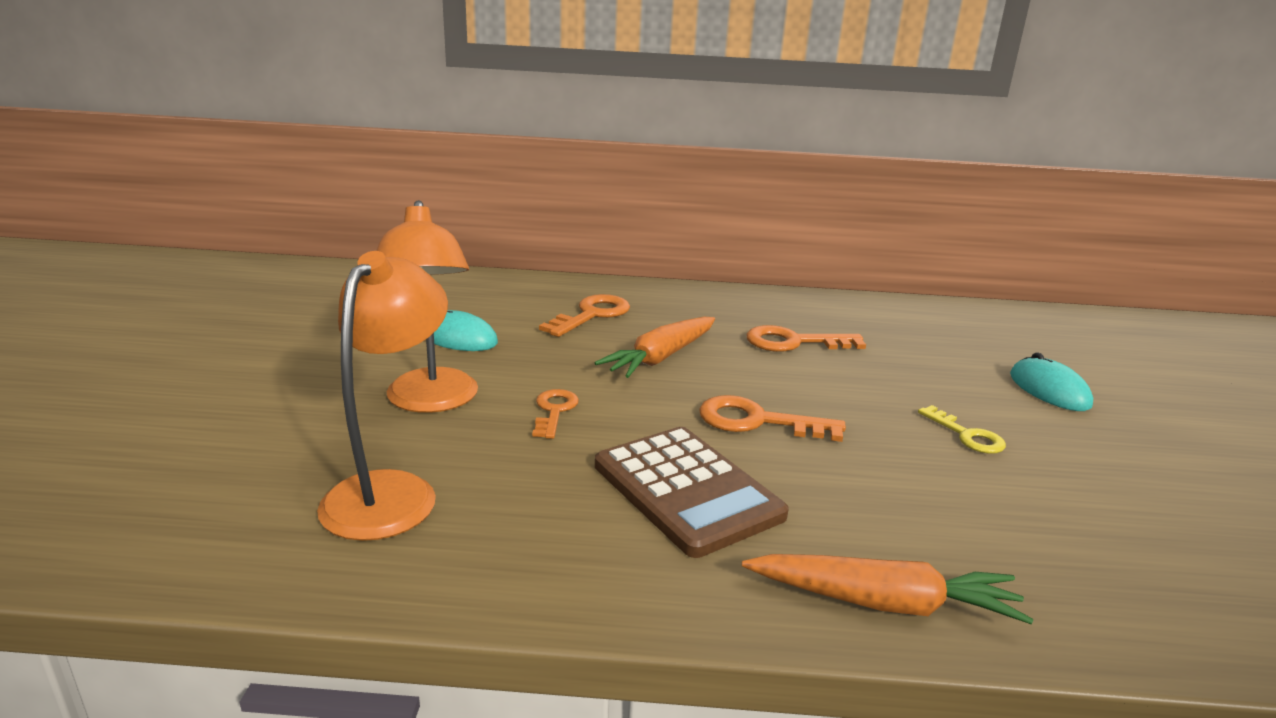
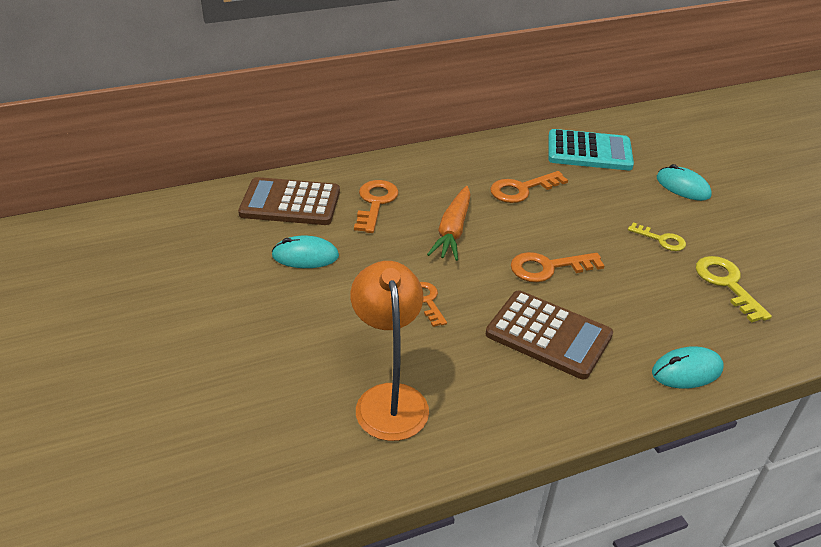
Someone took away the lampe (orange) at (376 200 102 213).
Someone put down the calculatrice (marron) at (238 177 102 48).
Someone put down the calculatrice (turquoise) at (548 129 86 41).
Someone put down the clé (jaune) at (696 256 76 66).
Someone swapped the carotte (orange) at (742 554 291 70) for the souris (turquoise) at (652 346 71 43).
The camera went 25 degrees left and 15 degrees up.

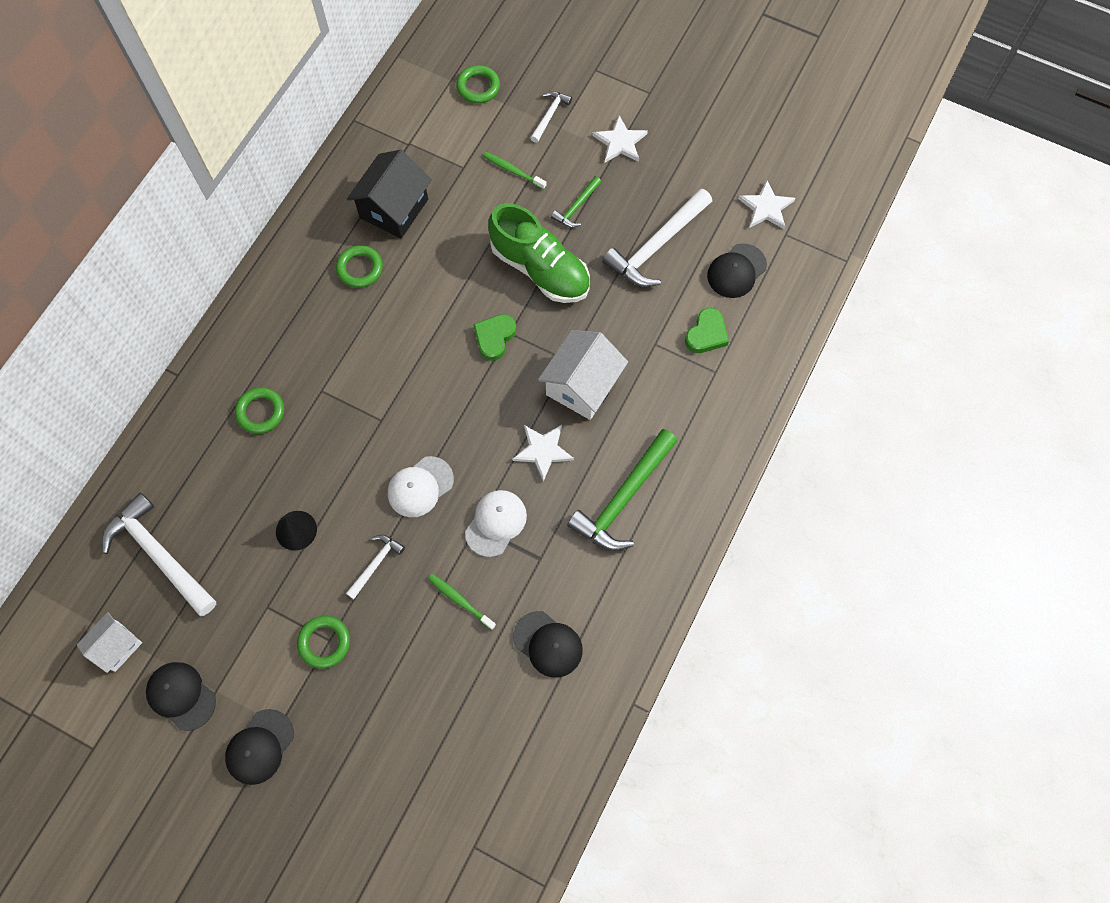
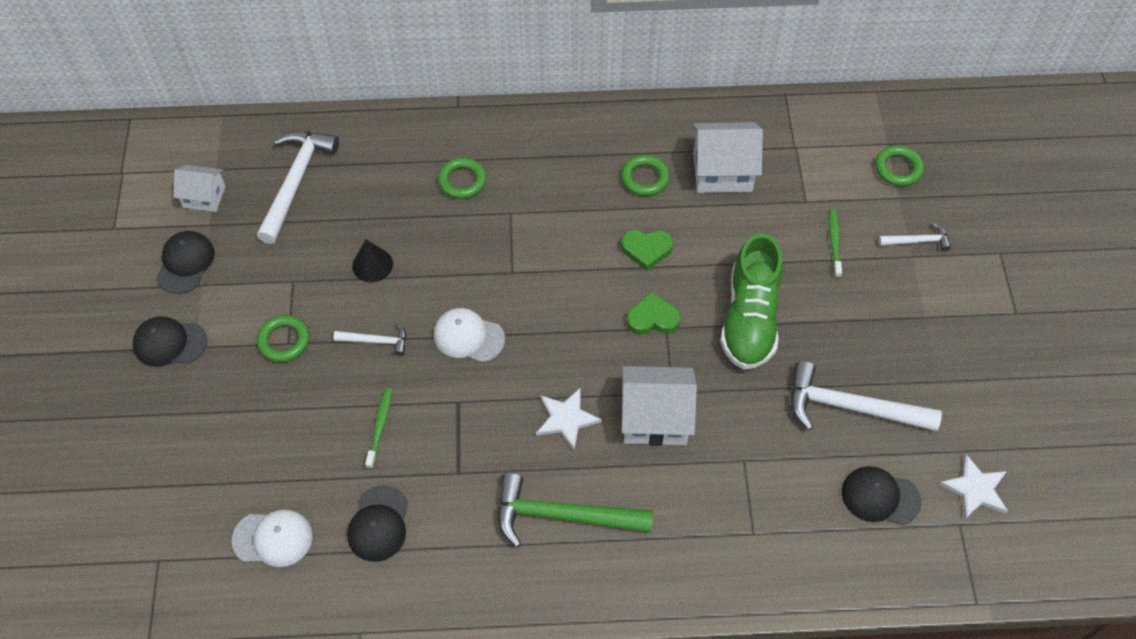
Someone took away the marteau (vert) at (551 176 50 52).
Someone took away the étoile (blanc) at (592 115 56 48).
Someone carried the casquette (blanc) from (465 490 62 67) to (232 509 80 58).
Someone carried the cœur (vert) from (685 308 44 45) to (621 230 52 41).
Someone repainted the maison (noir) at (347 150 85 89), which became the maison (blanc) at (692 122 71 71).
The camera went 60 degrees right and 10 degrees down.

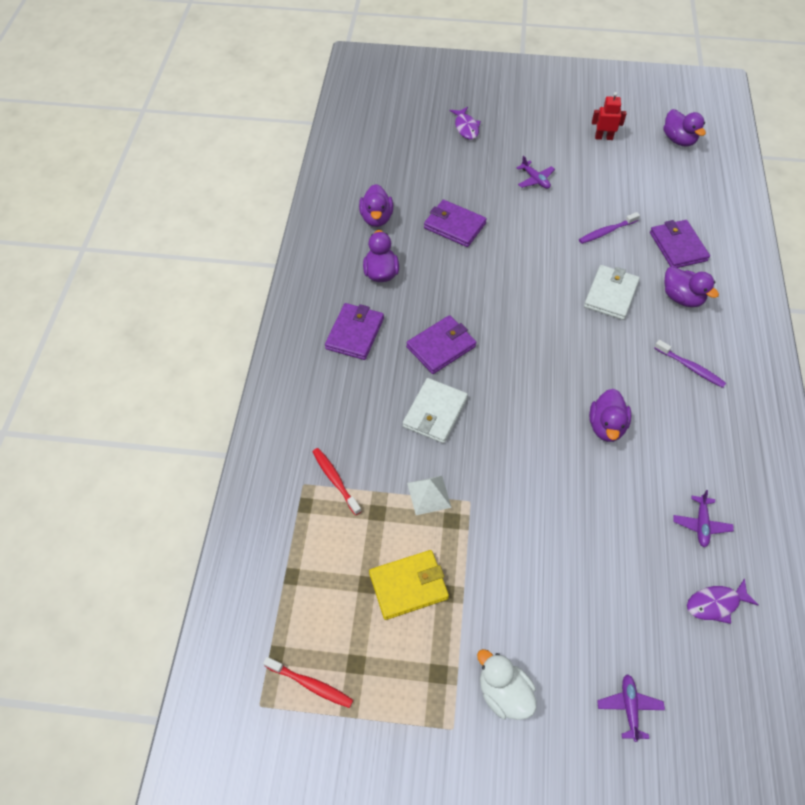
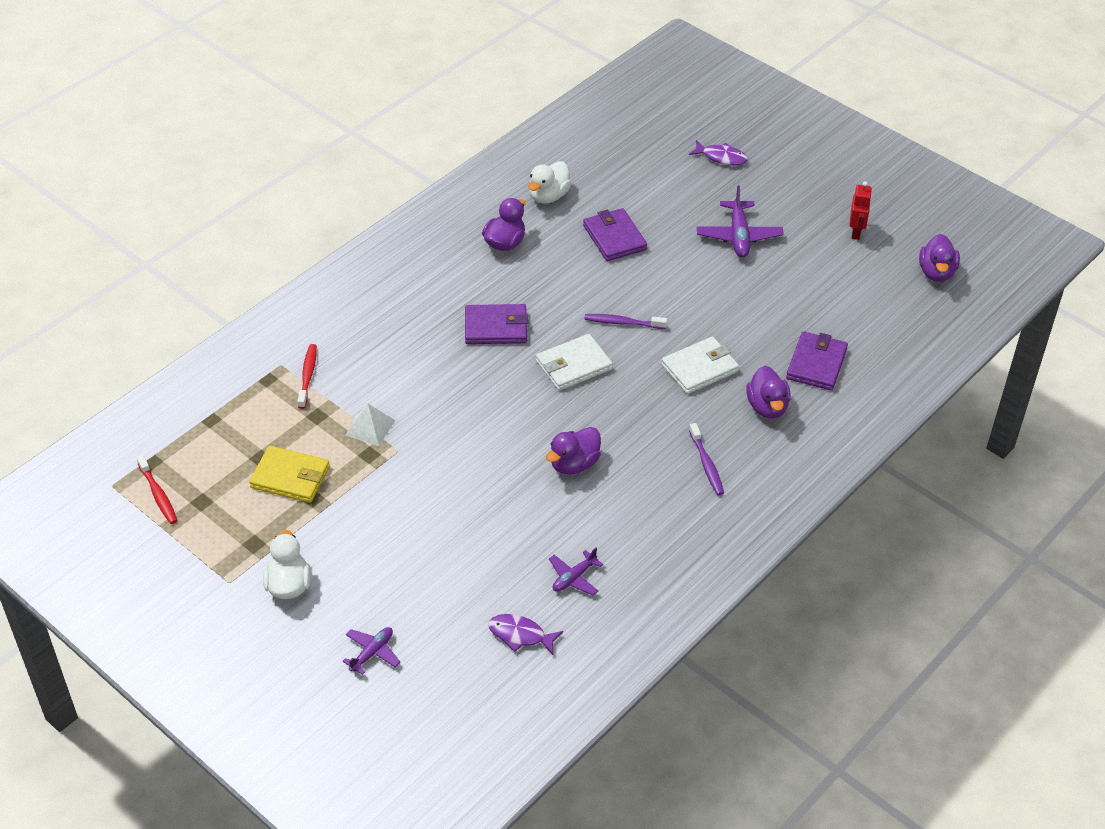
Someone took away the portefeuille (violet) at (325 303 59 57).
Someone carried the portefeuille (blanc) from (403 378 65 65) to (536 334 77 57).
Someone carried the brosse à dents (violet) from (579 212 61 32) to (584 314 83 15).
Someone repainted the canard (violet) at (359 184 34 43), which became the canard (blanc) at (528 161 43 42).
Someone rotated the poisson (violet) at (450 107 31 33) by 90 degrees counterclockwise.
Someone rotated the robot (rouge) at (592 92 34 48) by 60 degrees clockwise.
Someone scaled the avion (violet) at (516 156 39 33) by 1.64.
The camera went 35 degrees right and 10 degrees down.

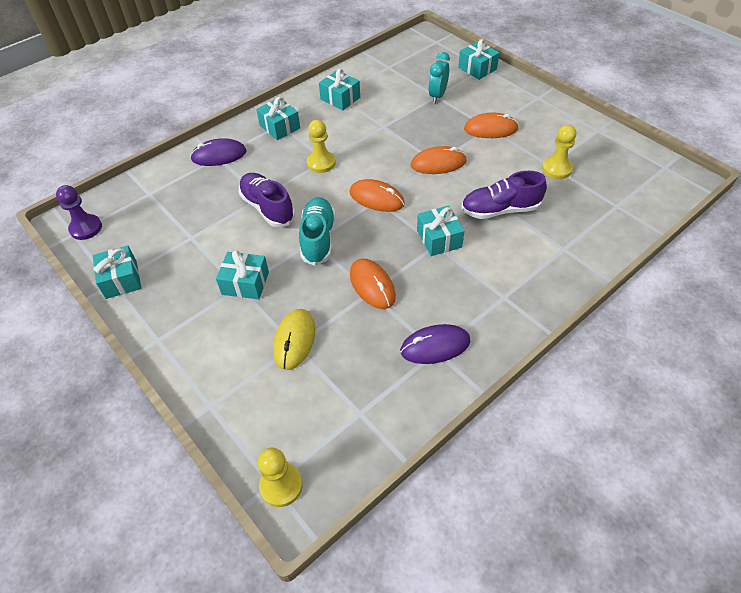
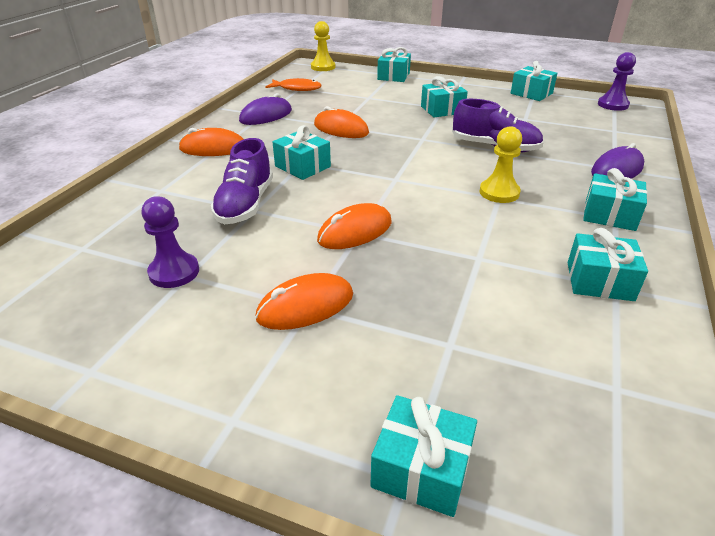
Someone took away the souris (jaune) at (273 309 42 61).
Someone took away the chaussure (turquoise) at (299 197 36 69).
Someone took away the réveil (turquoise) at (428 52 22 51).
Someone put down the poisson (orange) at (266 78 55 13).
Someone put down the cadeau (turquoise) at (377 47 34 35).
Someone carried the souris (orange) from (349 179 56 33) to (178 128 66 28).
Someone repainted the pion (jaune) at (542 125 34 54), which became the pion (violet) at (141 196 58 92).
Someone rotated the chaussure (violet) at (461 171 86 48) by 135 degrees clockwise.
The camera went 150 degrees right and 15 degrees down.

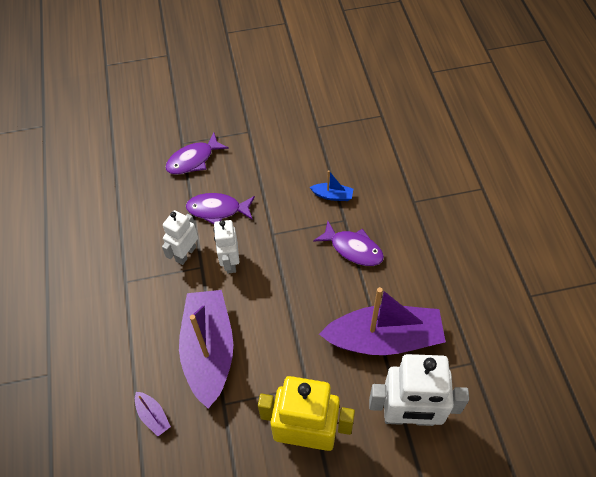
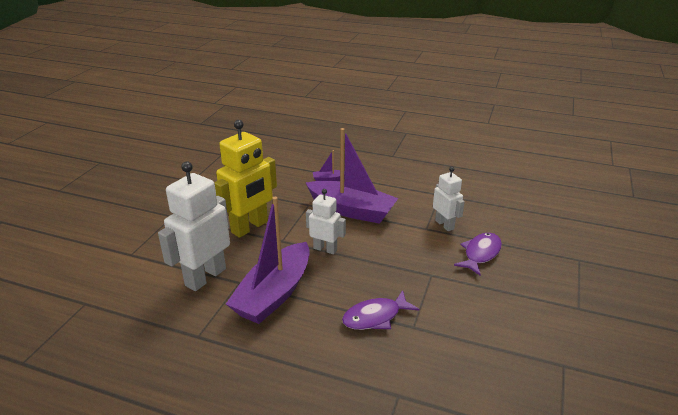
Someone took away the poisson (violet) at (165 133 64 42).
Someone took away the bateau (bleu) at (309 170 44 31).
Someone carried the robot (blanc) from (213 220 26 53) to (306 189 40 65).
The camera went 120 degrees right and 25 degrees down.

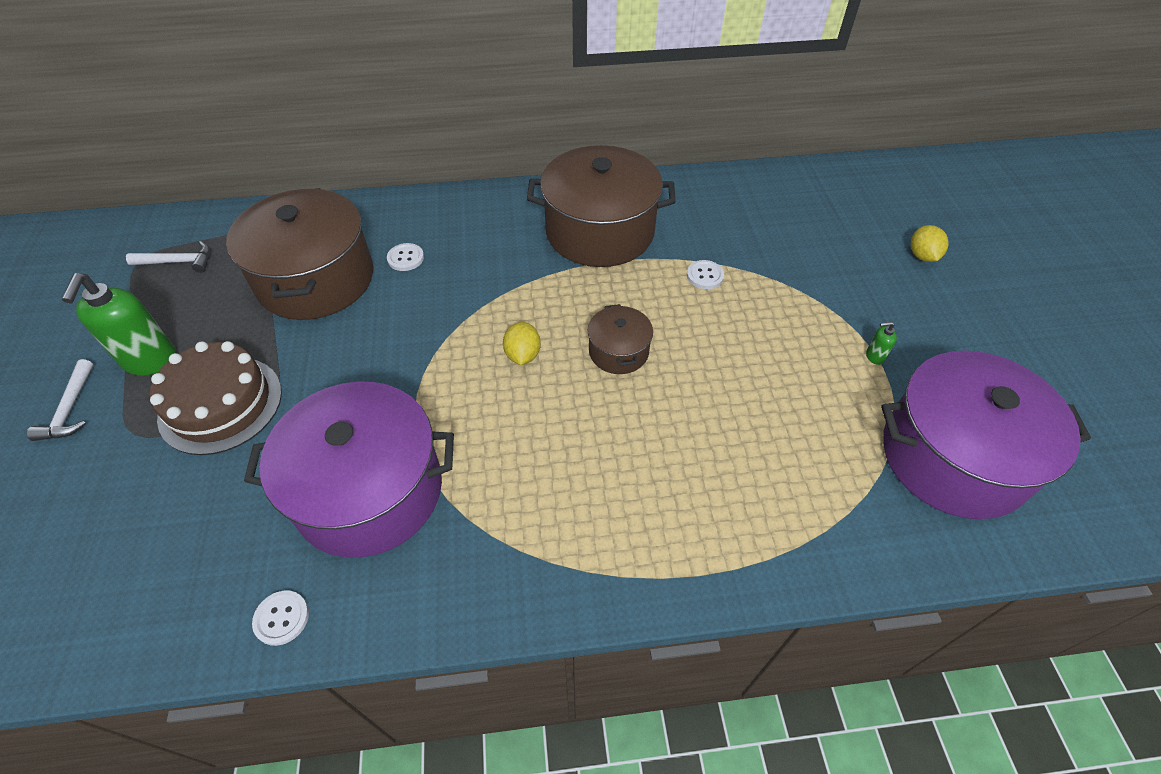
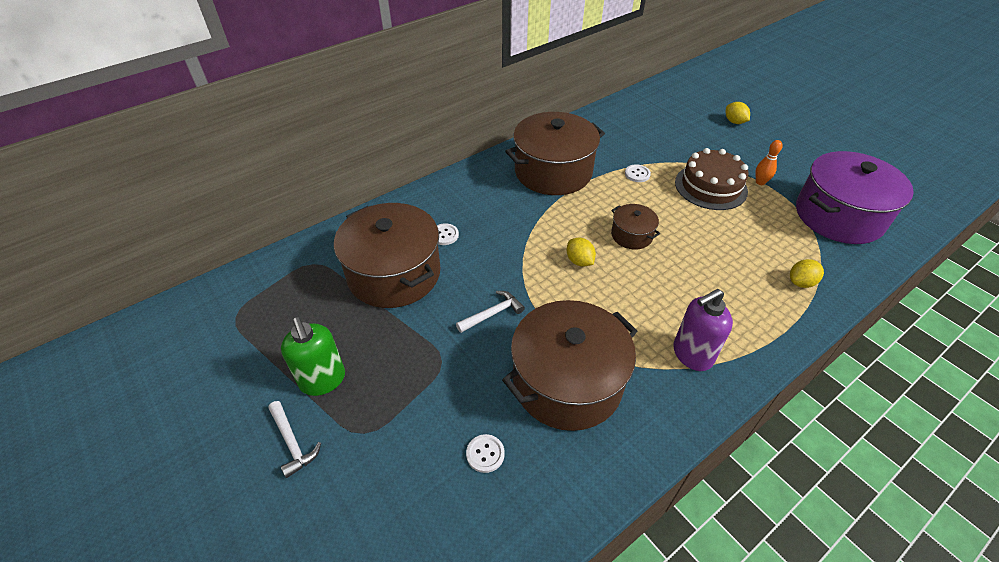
Someone put down the distributeur de savon (violet) at (673 289 60 82).
Someone put down the citron (jaune) at (790 259 34 29).
Someone carried the marteau (blanc) from (126 241 84 32) to (456 291 69 42).
Someone carried the gâteau (marron) from (150 341 132 114) to (675 148 74 62).
Someone carried the bouton (blanc) from (252 590 57 56) to (466 434 39 39).
Someone swapped the distributeur de savon (vert) at (866 322 31 43) for the quille (orange) at (755 140 28 45).
Someone repainted the marmite (violet) at (244 381 210 177), which became the marmite (marron) at (502 300 135 131).
The camera went 30 degrees left and 5 degrees down.

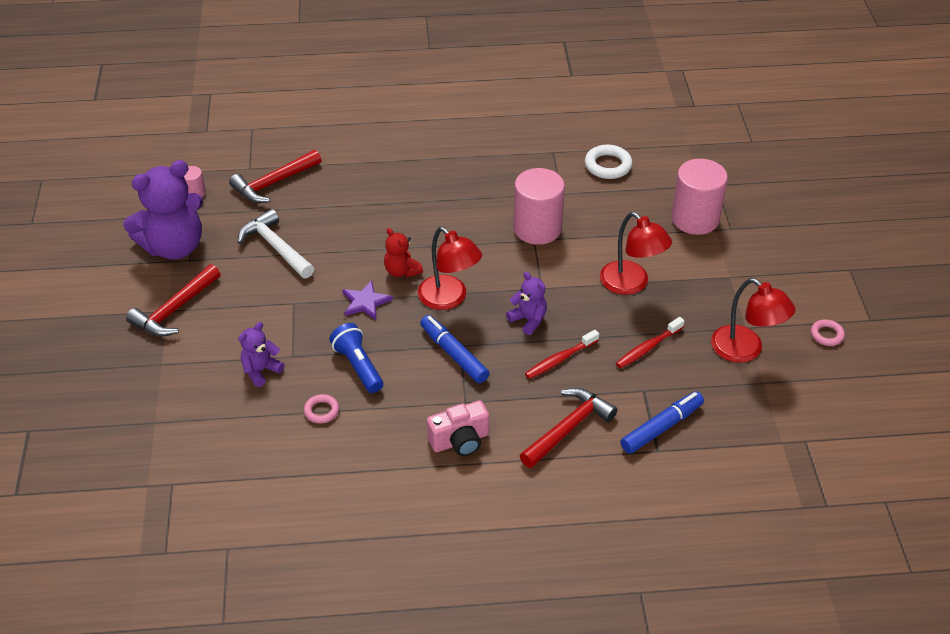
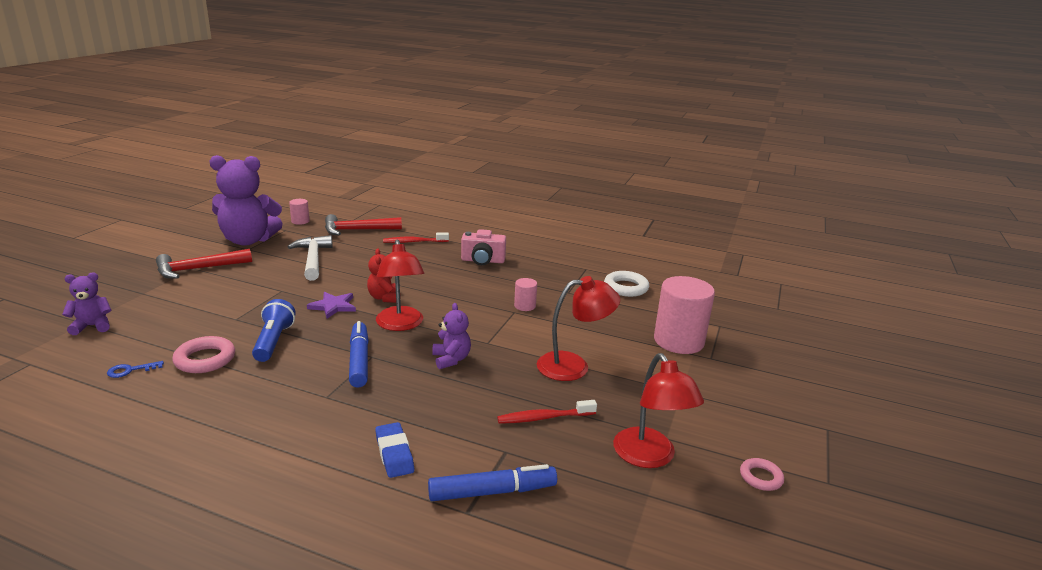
Someone put down the clé (bleu) at (107 361 57 17).
Someone carried the ours en peluche (violet) from (238 322 47 65) to (62 273 49 62).
Someone carried the appareil photo (rose) from (427 400 62 56) to (461 229 45 36).
Someone carried the brosse à dents (rouge) from (525 330 74 49) to (383 232 66 11).
Someone swapped the marteau (rouge) at (520 388 97 80) for the gomme (bleu) at (375 422 39 56).
Someone rotated the lampe (rouge) at (600 212 72 83) by 90 degrees counterclockwise.
Someone scaled the anneau (rose) at (304 394 35 30) by 1.62.
Someone scaled the cylindre (rose) at (513 168 52 77) by 0.47.
The camera went 25 degrees right and 20 degrees down.

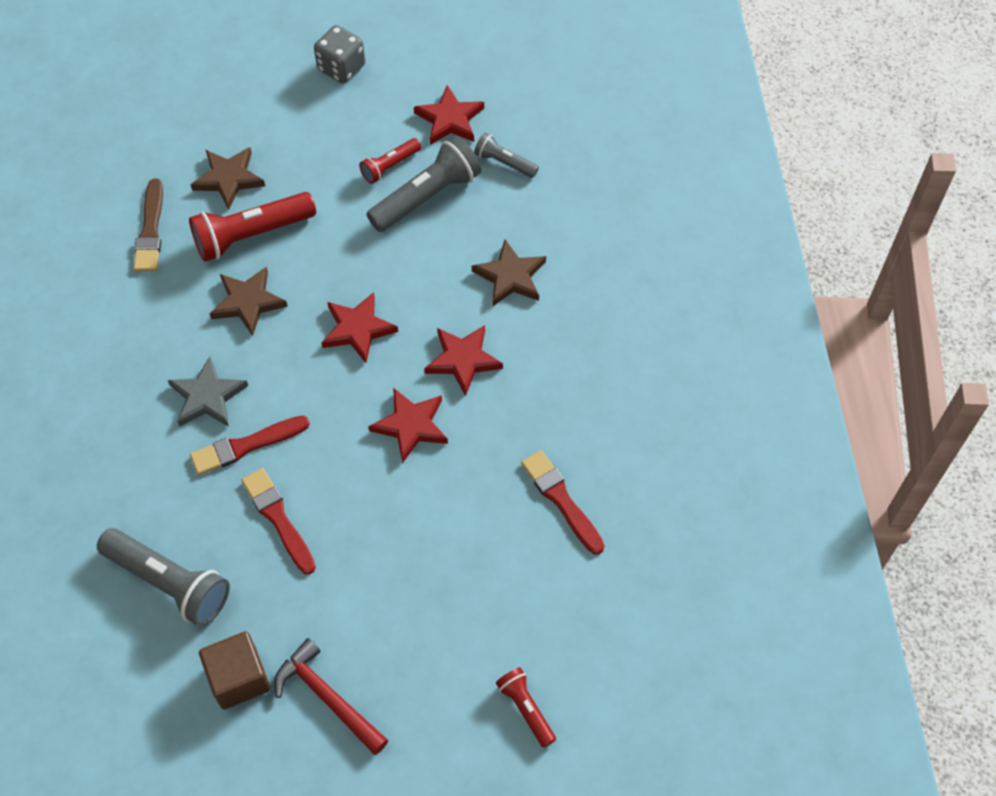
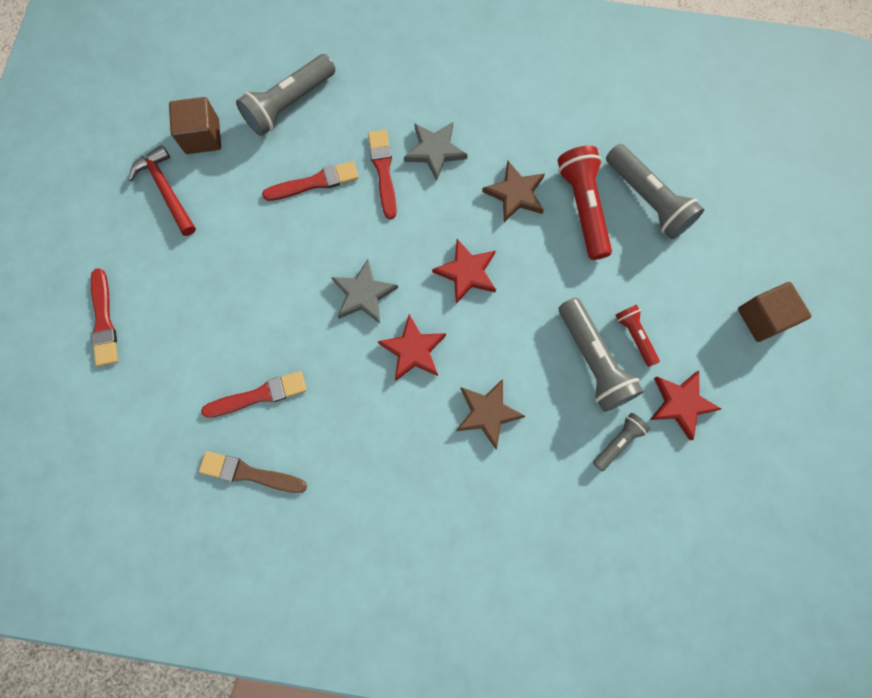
Someone carried the pinceau (marron) from (133 178 30 94) to (199 451 108 42).
Someone swapped the étoile (marron) at (191 147 74 63) for the lampe de poche (gris) at (606 144 99 95).
Someone swapped the dé (gris) at (314 25 51 58) for the cube (marron) at (738 282 73 60).
Someone swapped the lampe de poche (rouge) at (496 667 60 81) for the pinceau (rouge) at (91 268 27 99).
Someone repainted the étoile (rouge) at (369 388 79 75), which became the étoile (gris) at (331 259 67 64).
Someone rotated the marteau (rouge) at (274 638 114 117) by 90 degrees counterclockwise.
The camera went 105 degrees right and 15 degrees up.

